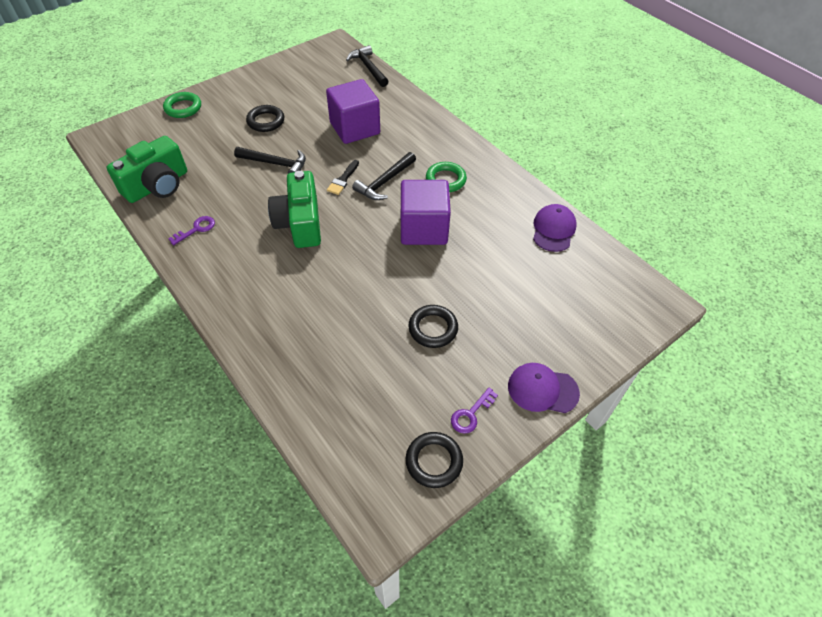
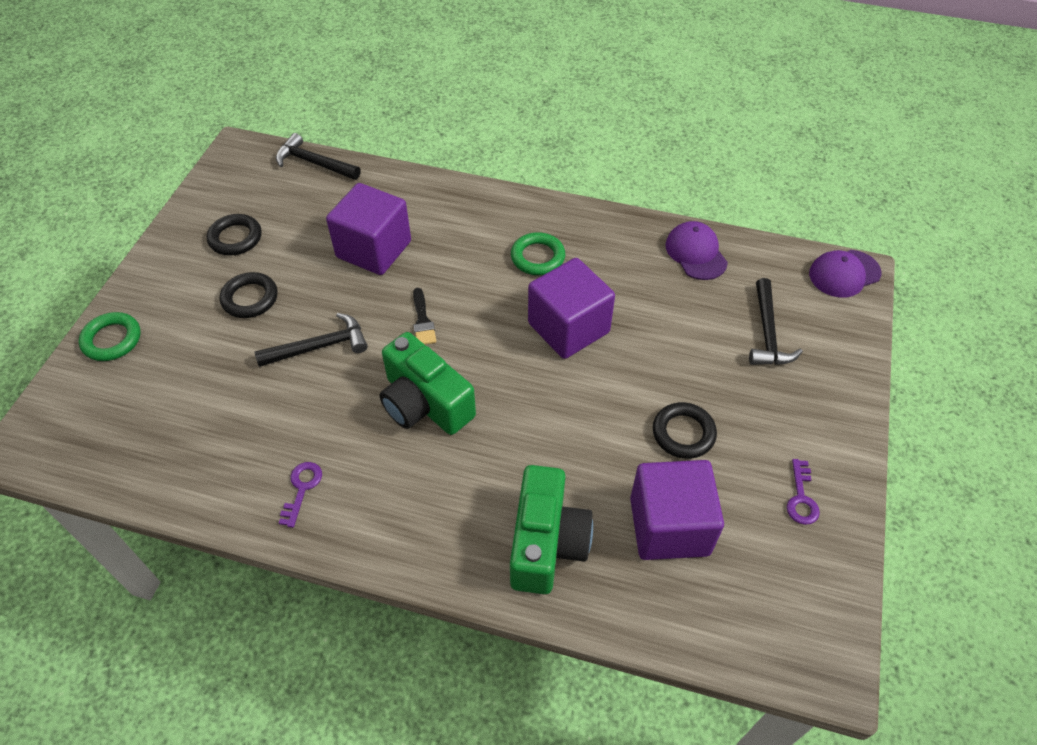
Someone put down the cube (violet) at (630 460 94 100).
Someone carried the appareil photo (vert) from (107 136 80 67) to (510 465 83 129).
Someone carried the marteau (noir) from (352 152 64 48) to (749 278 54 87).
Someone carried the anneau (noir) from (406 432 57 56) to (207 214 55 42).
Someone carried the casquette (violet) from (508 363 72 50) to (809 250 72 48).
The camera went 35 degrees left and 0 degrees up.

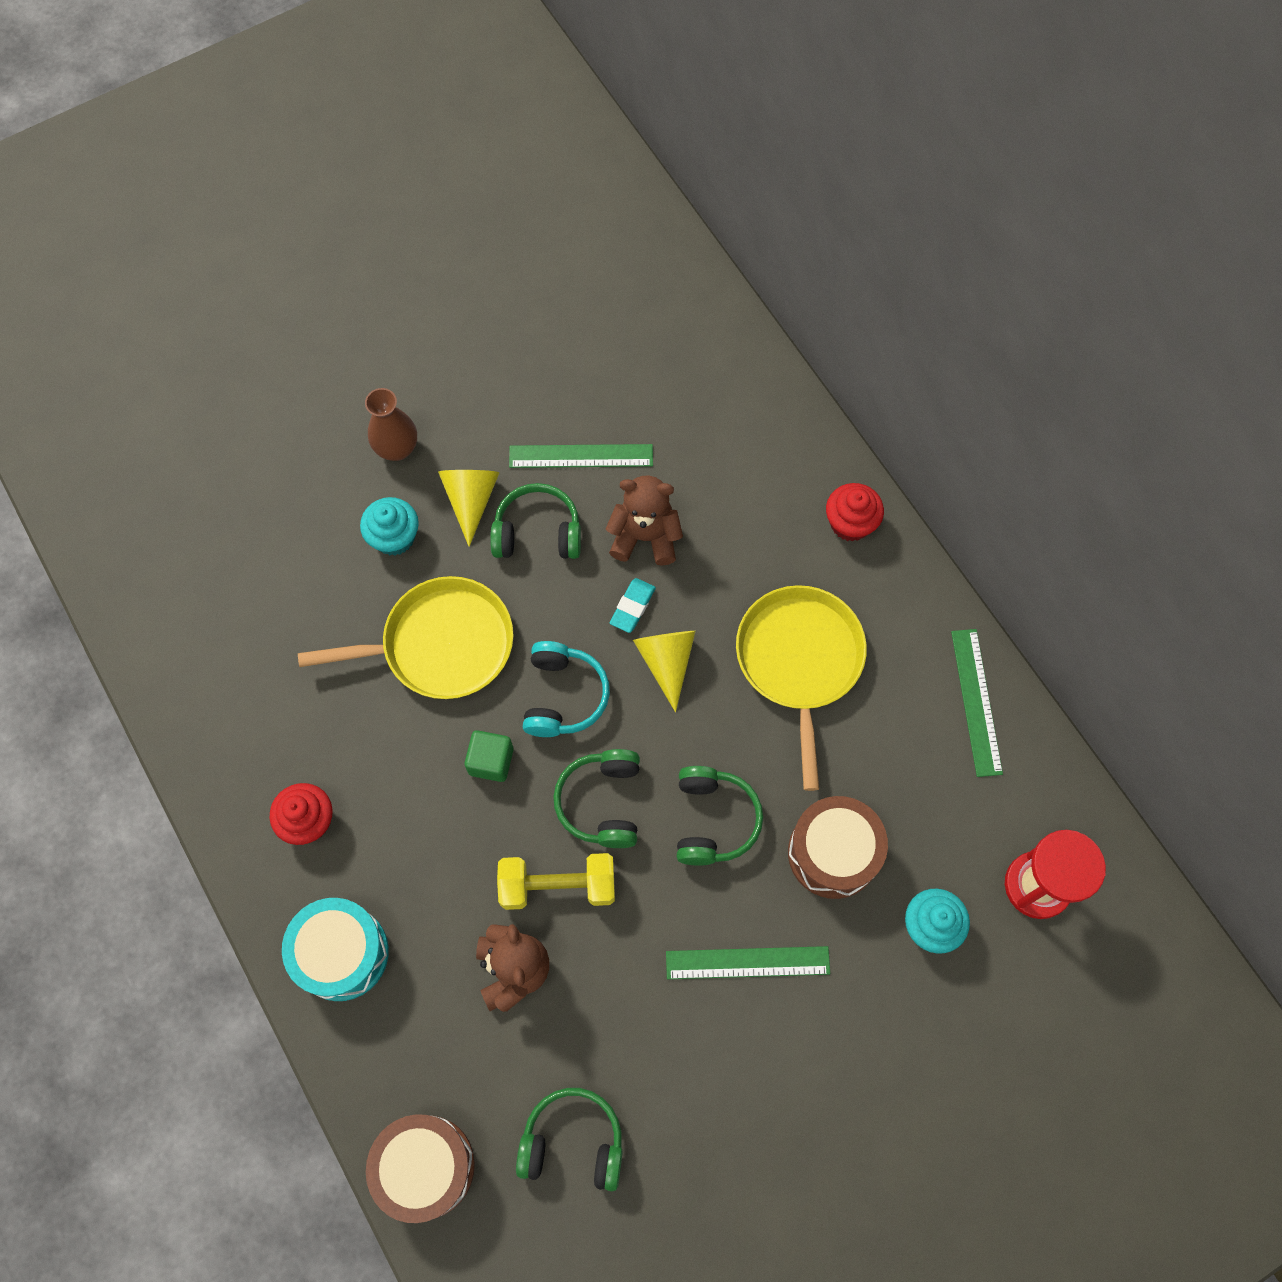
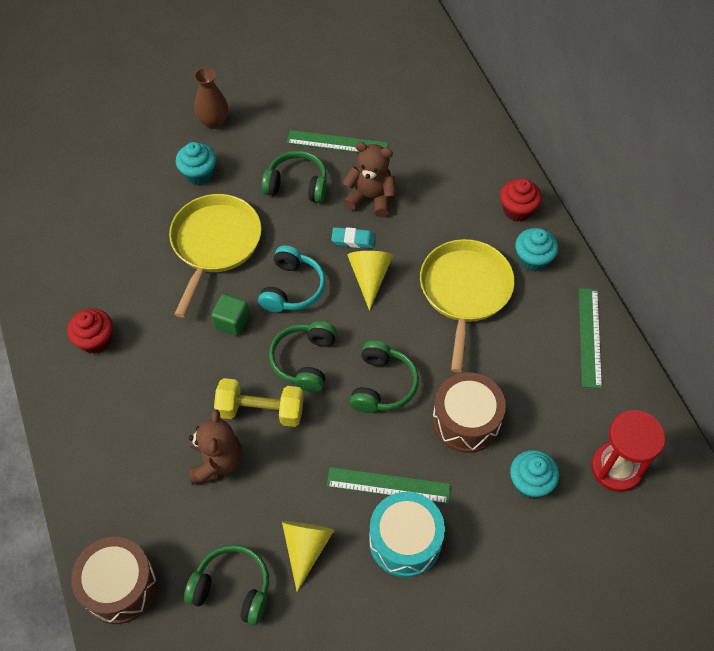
Someone put down the muffin (turquoise) at (515 228 43 44).
Someone carried the tambour (turquoise) from (282 898 107 103) to (369 492 76 85).
Someone carried the cône (jaune) from (438 470 61 77) to (282 521 52 71).
Someone rotated the poêle (jaune) at (298 576 215 123) by 75 degrees counterclockwise.
Someone rotated the gomme (turquoise) at (610 578 46 55) by 60 degrees clockwise.
The camera went 10 degrees right and 10 degrees down.

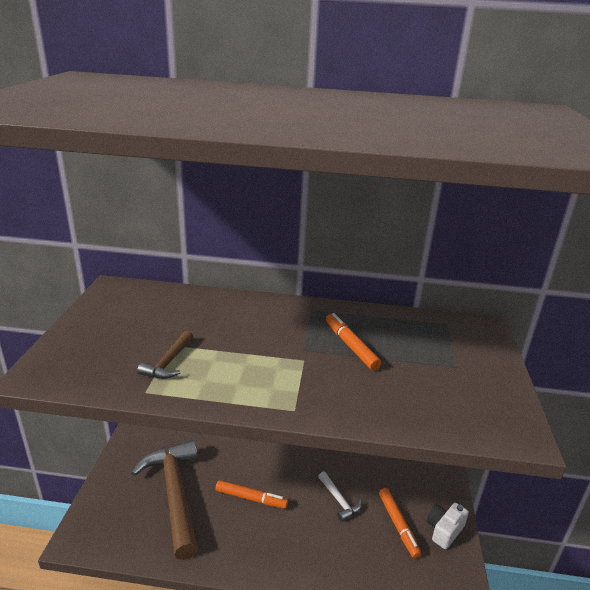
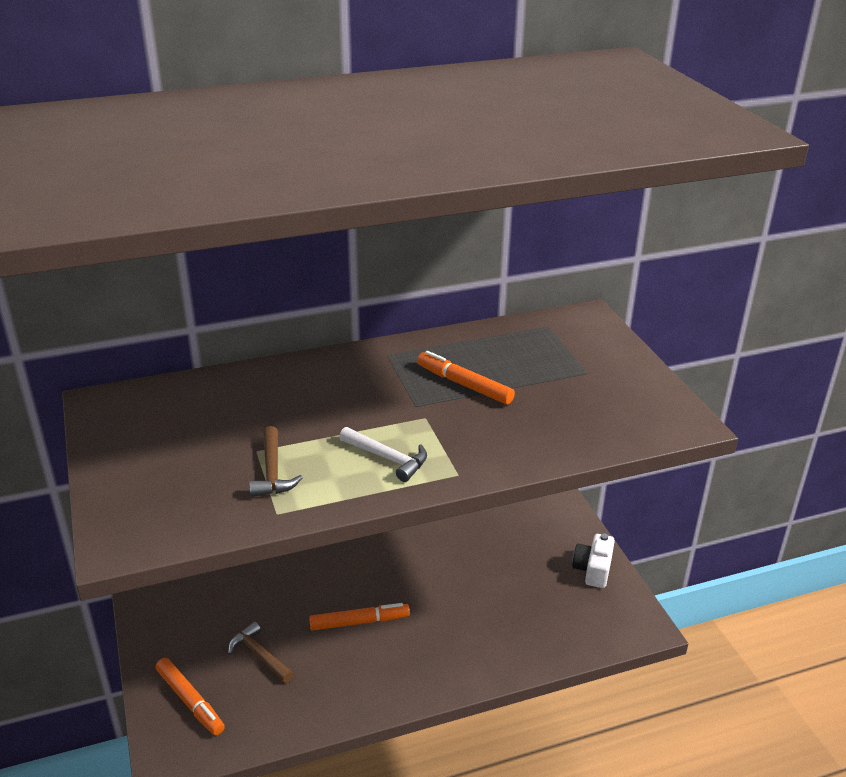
Someone carried the marteau (blanc) from (318 471 44 51) to (339 427 88 55).
Someone carried the feutre (orange) from (379 488 42 70) to (155 658 70 77).
Someone scaled the marteau (marron) at (131 440 67 120) by 0.44.
The camera went 25 degrees left and 5 degrees up.

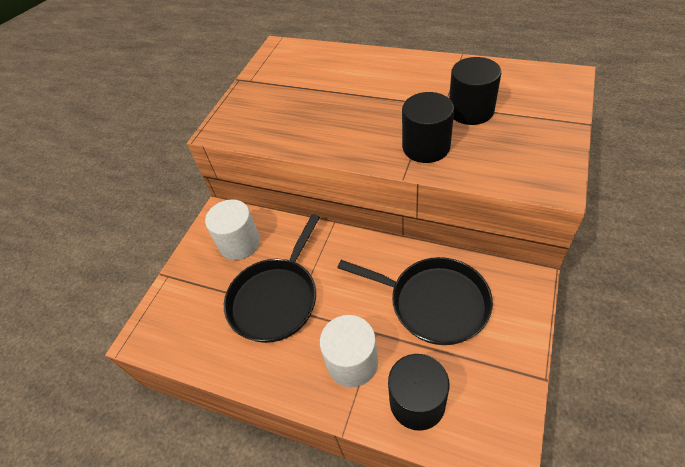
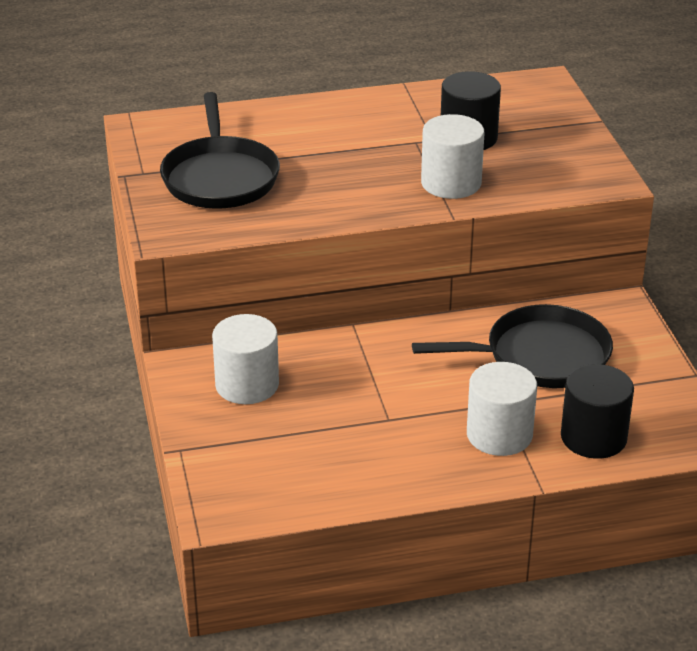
Someone carried the poêle (noir) from (224 214 96 129) to (160 92 120 117).
Someone repainted the cylindre (noir) at (402 92 52 71), which became the cylindre (blanc) at (421 114 64 85).
The camera went 40 degrees left and 15 degrees down.

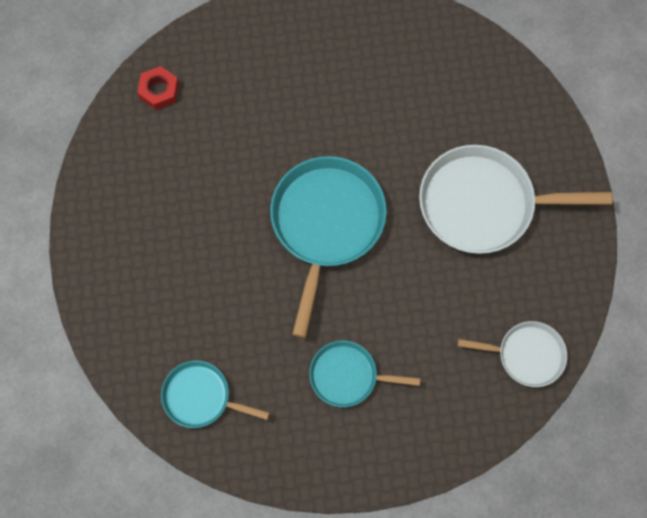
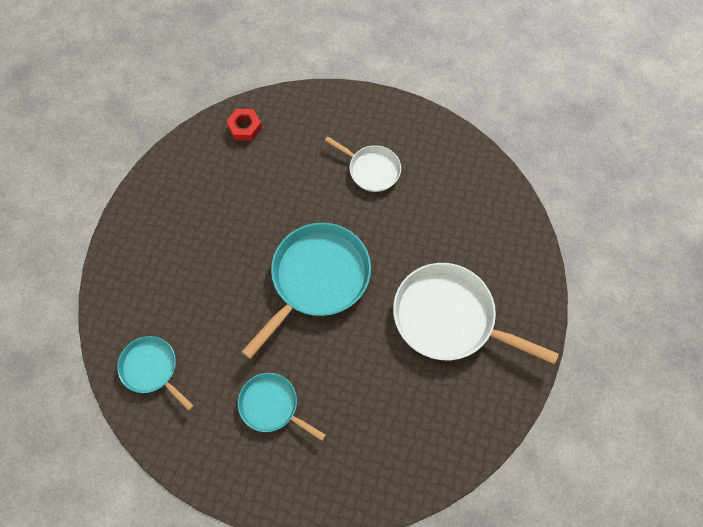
Someone carried the poêle (blanc) from (458 321 109 66) to (325 136 76 56).
The camera went 25 degrees right and 5 degrees down.

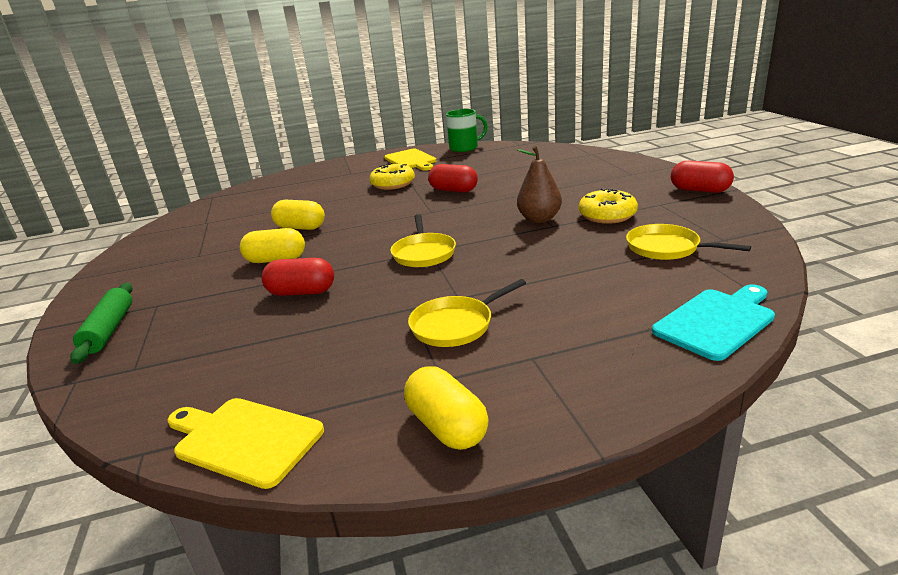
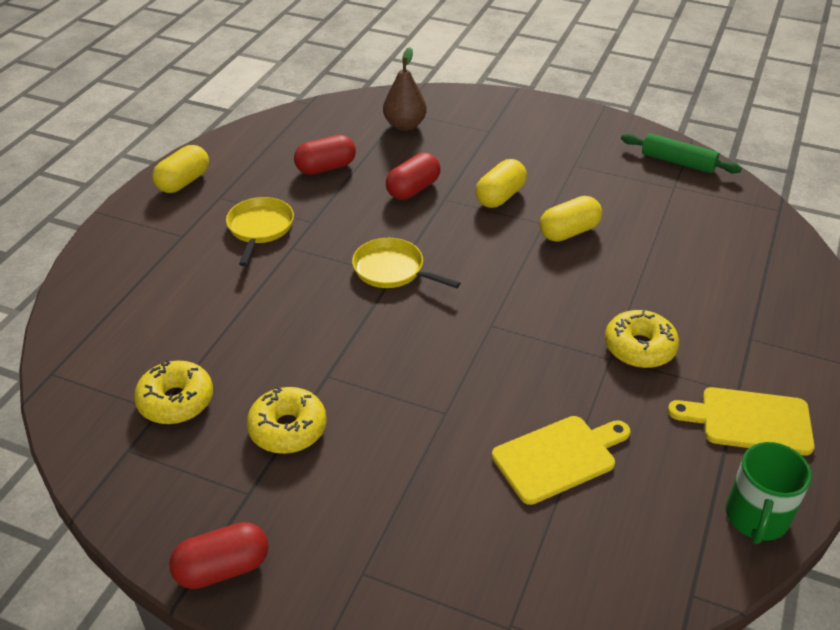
Someone took away the planche à découper (turquoise) at (652 284 123 77).
Someone carried the rouleau à pâtisserie (vert) from (70 283 62 81) to (621 133 121 41).
Someone carried the planche à découper (jaune) from (168 398 156 91) to (492 416 138 89).
Someone carried the gélule (rouge) from (428 164 50 28) to (294 135 62 40).
Someone carried the poire (marron) from (517 146 45 77) to (383 47 44 84).
Someone swapped the poêle (jaune) at (626 224 125 36) for the beignet (jaune) at (134 360 79 64).
Someone rotated the gélule (jaune) at (404 367 85 83) by 60 degrees counterclockwise.
The camera went 125 degrees right and 15 degrees up.

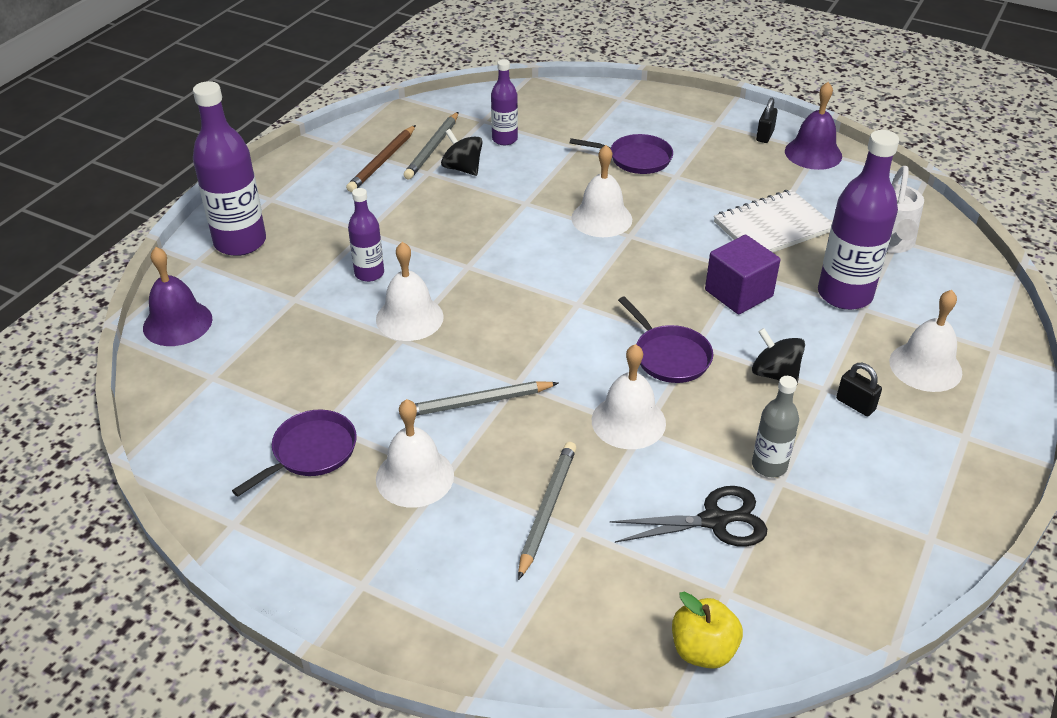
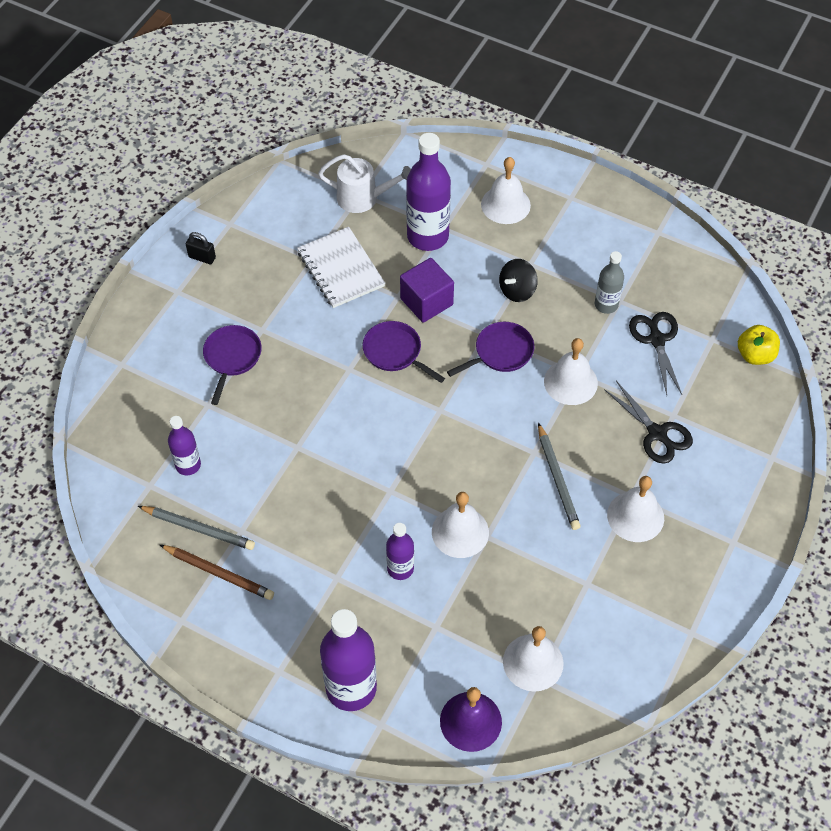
Someone took away the toupie (noir) at (441 129 42 47).
Someone took away the cloche (violet) at (785 82 57 88).
Someone took away the cadenas (noir) at (836 363 46 53).
Someone carried the poêle (violet) from (232 410 125 87) to (363 321 82 62).
Someone carried the cloche (blanc) from (571 145 61 92) to (503 626 61 66).
Someone swapped the crayon (gris) at (518 442 58 138) for the ciseaux (noir) at (604 381 89 83).
The camera went 90 degrees left and 15 degrees up.

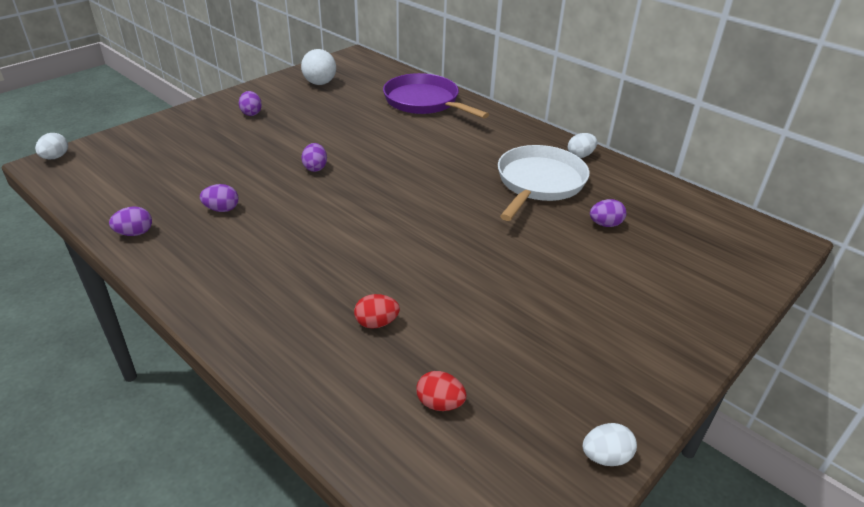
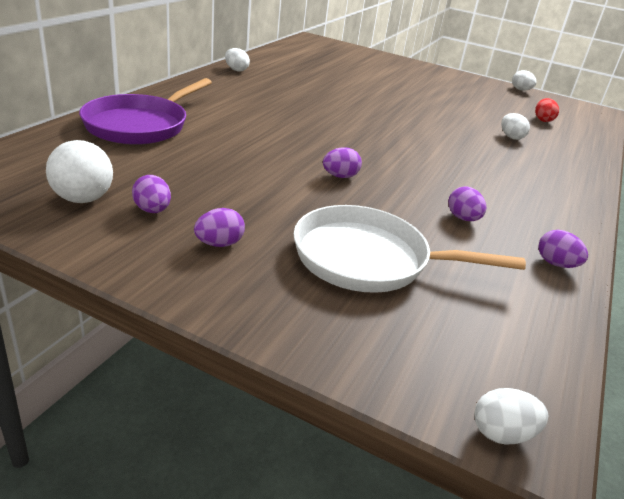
Someone carried the poêle (blanc) from (498 145 91 76) to (294 205 232 88).
Someone carried the œuf (violet) from (590 199 36 28) to (132 175 39 38).
Someone repainted the œuf (rouge) at (354 294 46 35), which became the œuf (blanc) at (501 113 29 27).
The camera went 110 degrees left and 5 degrees down.

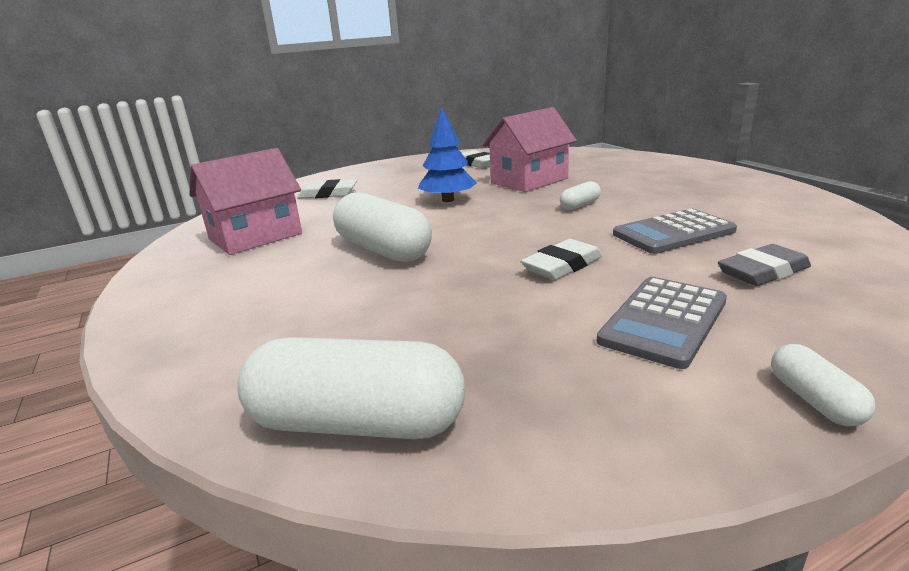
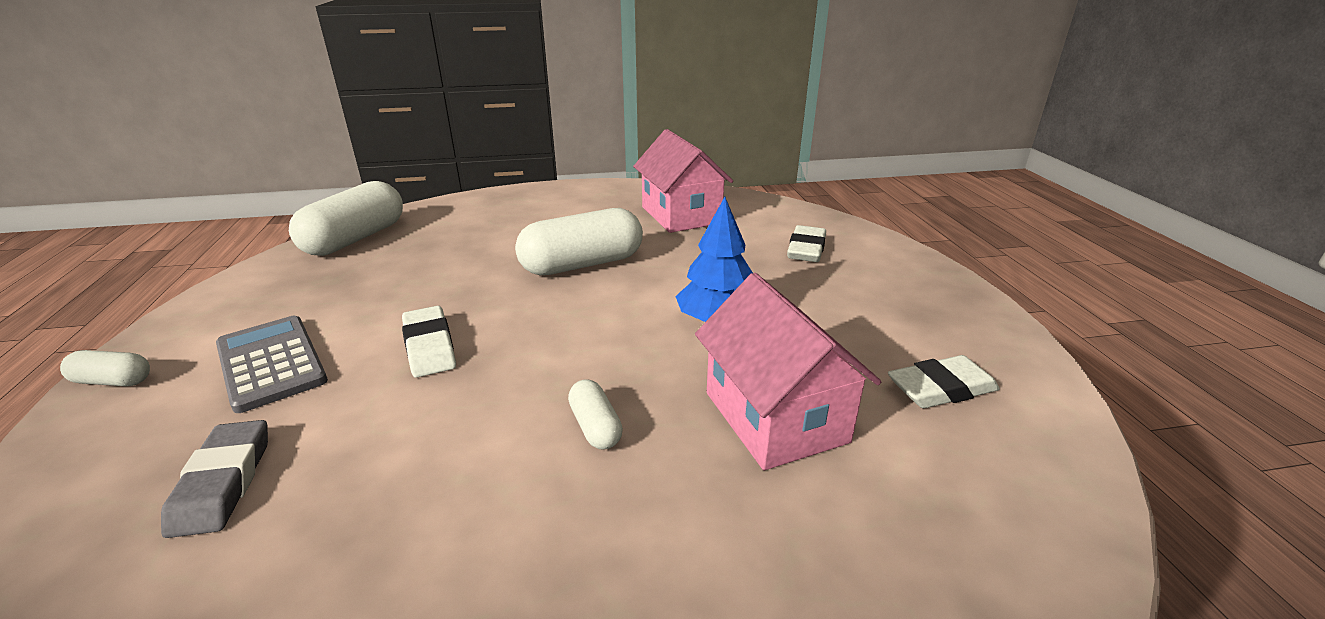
Someone took away the calculatrice (gris) at (613 209 124 45).
The camera went 105 degrees right and 5 degrees up.

